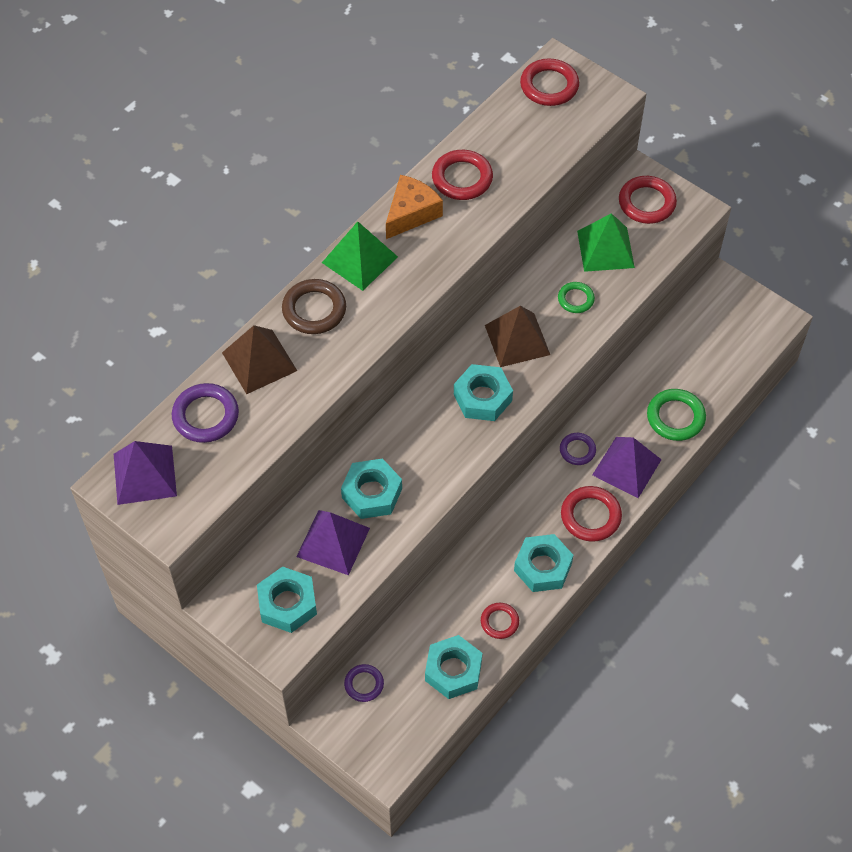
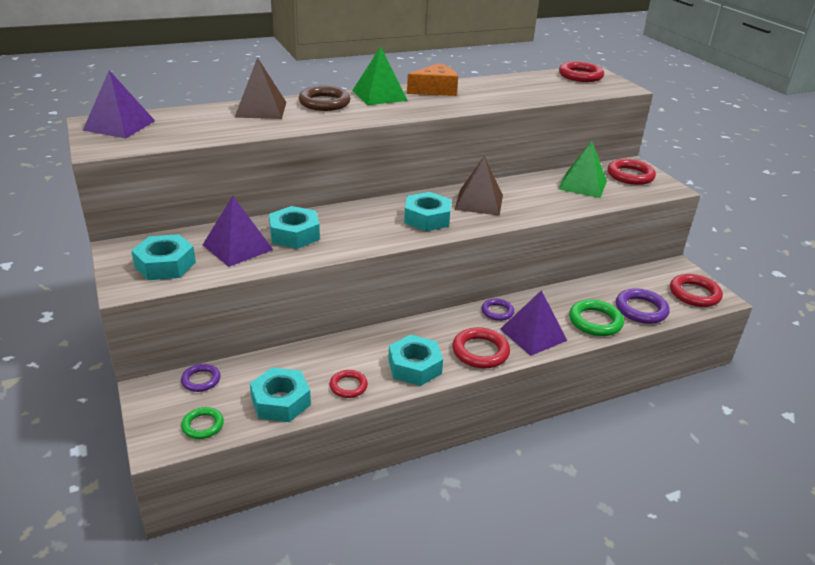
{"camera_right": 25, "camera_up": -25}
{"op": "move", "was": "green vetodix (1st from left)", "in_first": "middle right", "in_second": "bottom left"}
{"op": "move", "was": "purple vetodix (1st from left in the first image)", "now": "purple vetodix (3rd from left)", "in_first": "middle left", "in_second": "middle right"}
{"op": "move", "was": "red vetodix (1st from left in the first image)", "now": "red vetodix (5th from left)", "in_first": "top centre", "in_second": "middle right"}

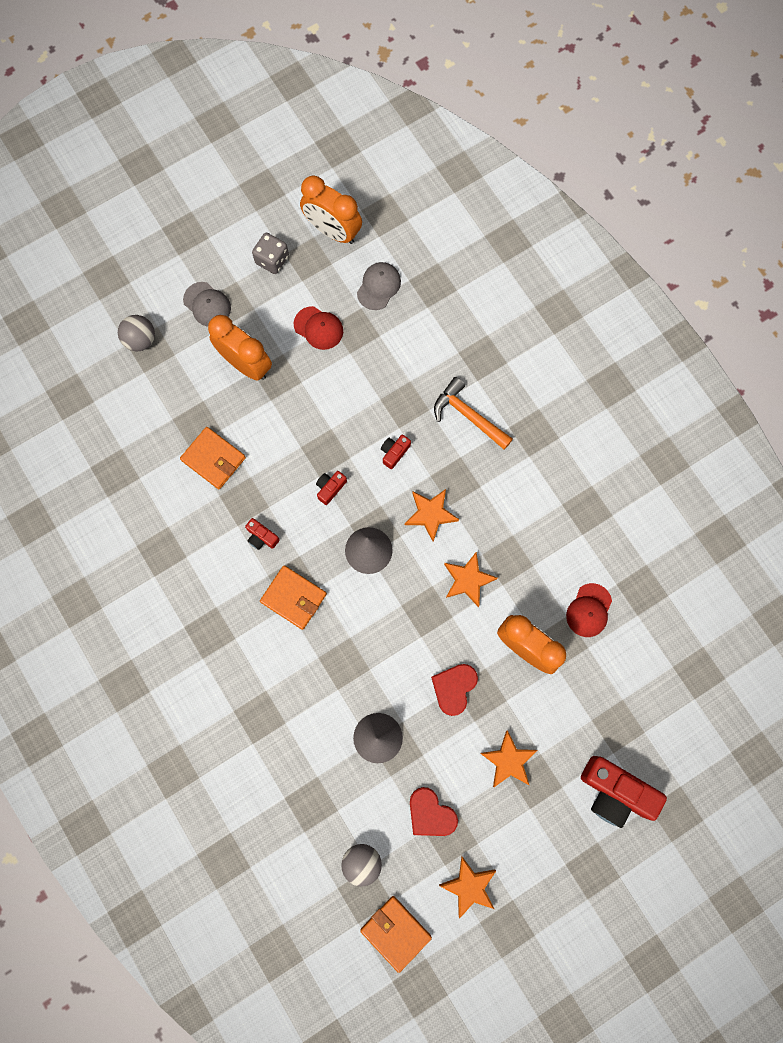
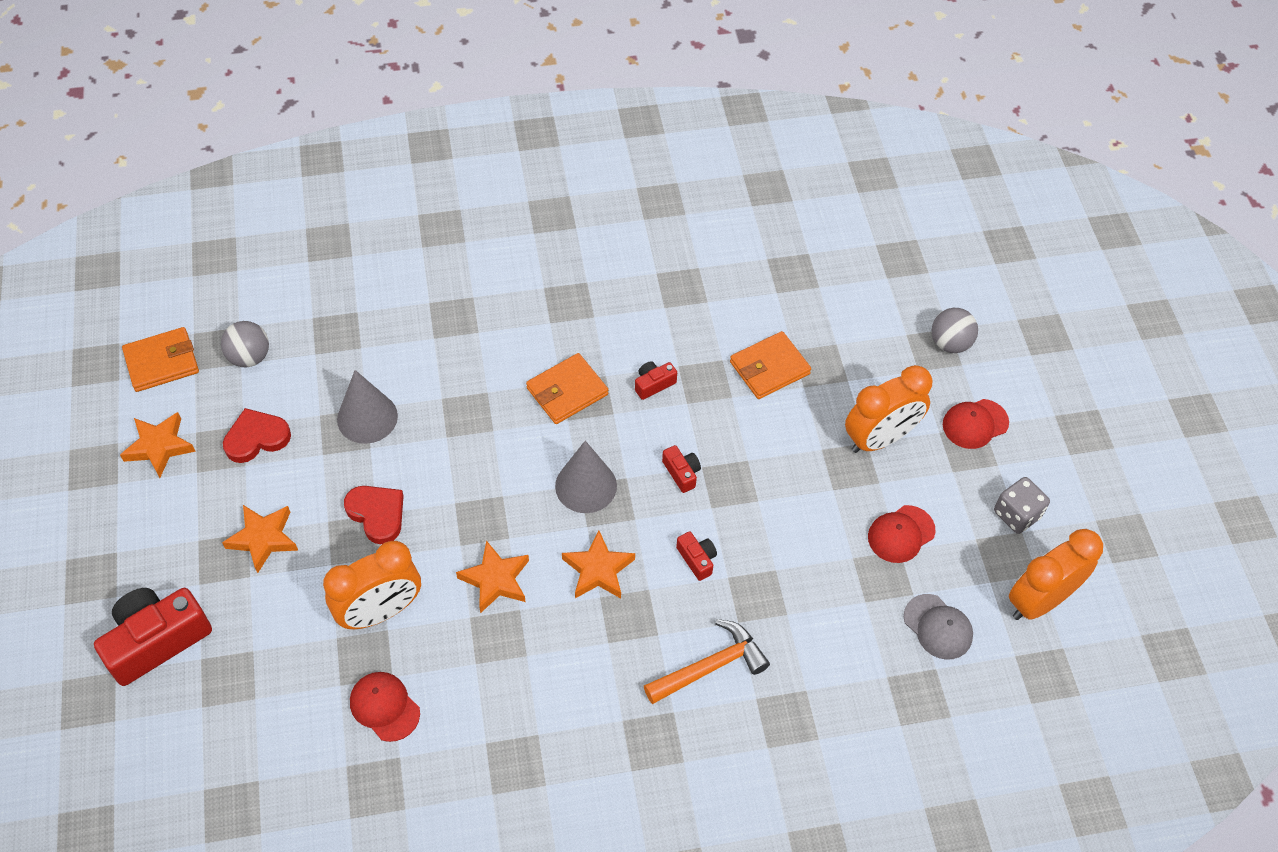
{"camera_right": 110, "camera_up": -20}
{"op": "recolor", "was": "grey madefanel (1st from left)", "now": "red madefanel (3rd from left)", "in_first": "top left", "in_second": "middle right"}

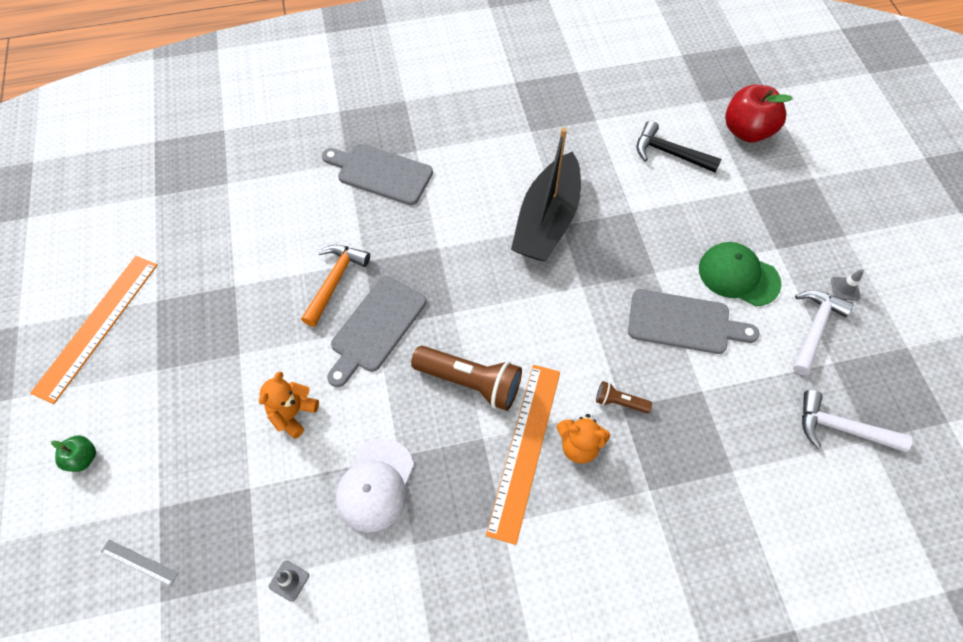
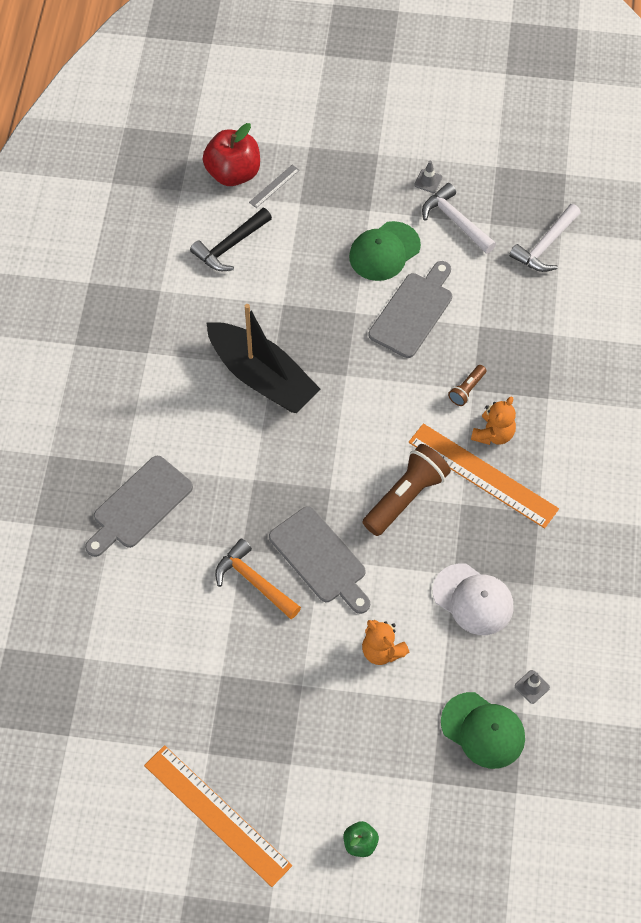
{"camera_right": -70, "camera_up": 0}
{"op": "move", "was": "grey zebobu", "in_first": "bottom left", "in_second": "top centre"}
{"op": "insert", "now": "green madefanel (2nd from left)", "in_second": "bottom right"}

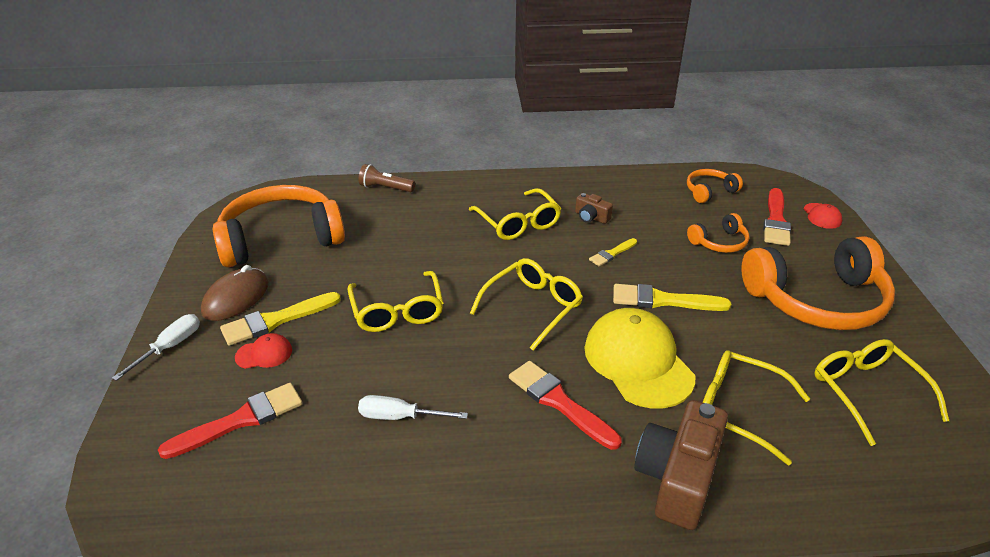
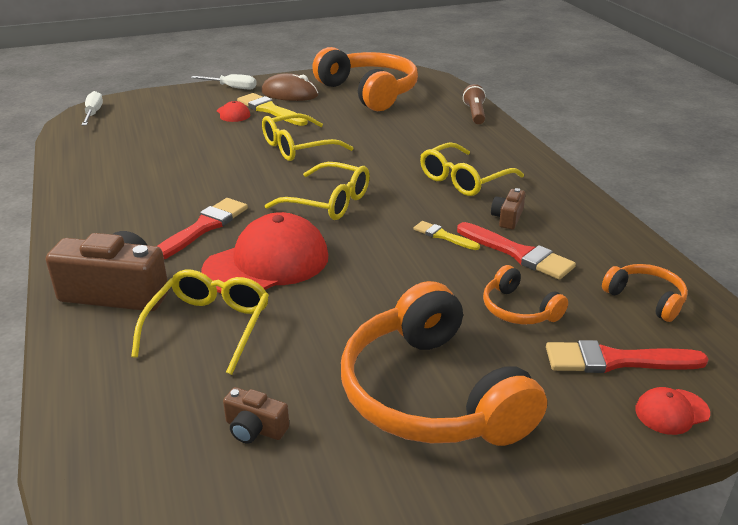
{"camera_right": 75, "camera_up": -5}
{"op": "move", "was": "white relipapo (2nd from left in the first image)", "now": "white relipapo (1st from left)", "in_first": "bottom centre", "in_second": "top left"}
{"op": "recolor", "was": "yellow madefanel", "now": "red madefanel (2nd from left)", "in_first": "centre", "in_second": "centre"}
{"op": "replace", "was": "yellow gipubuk (5th from left)", "now": "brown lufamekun (2nd from left)", "in_first": "bottom right", "in_second": "bottom centre"}
{"op": "move", "was": "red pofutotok (1st from left in the first image)", "now": "red pofutotok (2nd from left)", "in_first": "bottom left", "in_second": "middle right"}
{"op": "delete", "was": "yellow pofutotok (3rd from left)", "in_first": "middle right"}

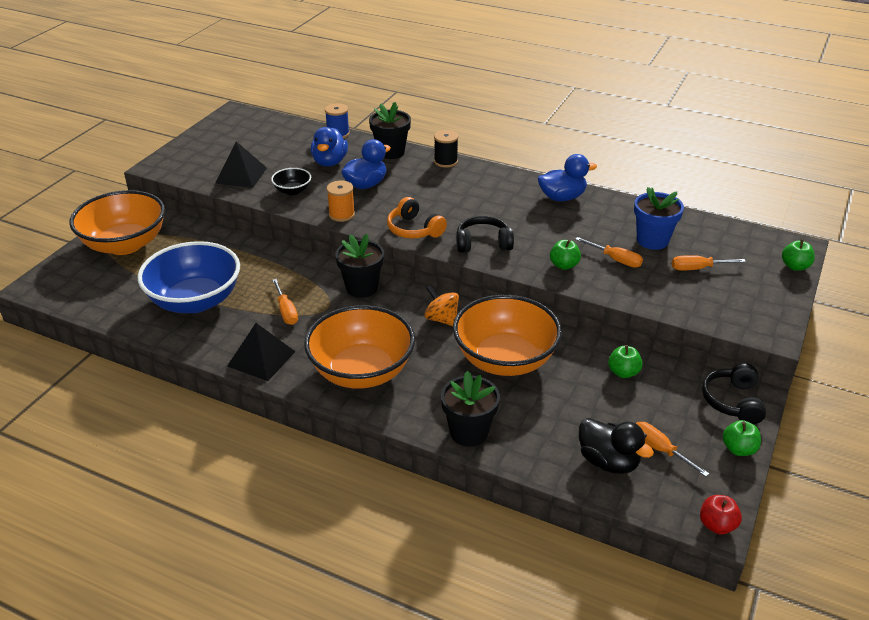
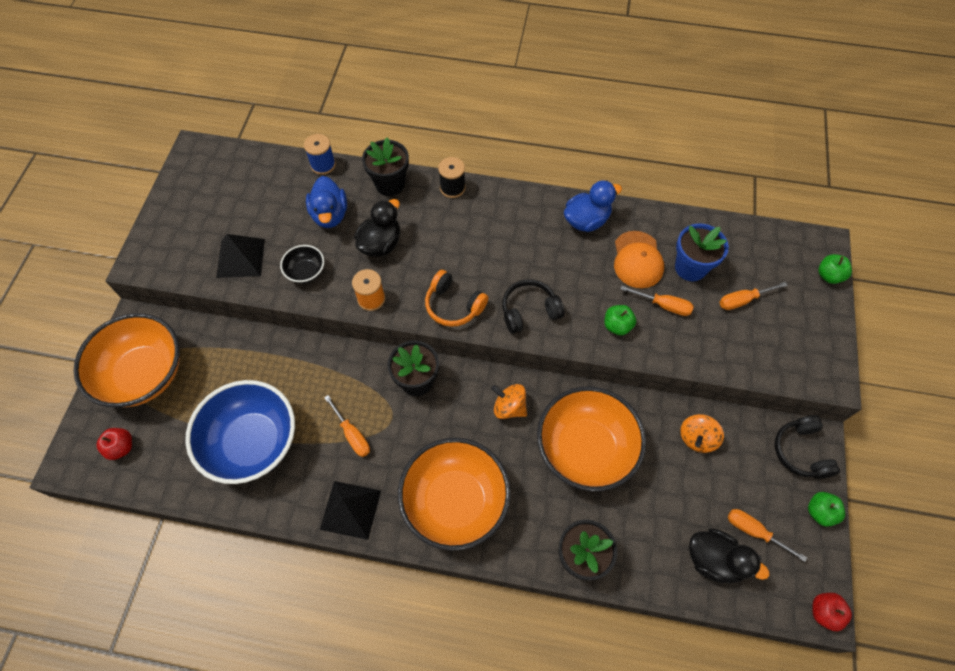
{"camera_right": -15, "camera_up": 25}
{"op": "insert", "now": "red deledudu (1st from left)", "in_second": "middle left"}
{"op": "recolor", "was": "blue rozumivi (2nd from left)", "now": "black rozumivi (1st from left)", "in_first": "top centre", "in_second": "centre"}
{"op": "insert", "now": "orange madefanel", "in_second": "middle right"}
{"op": "replace", "was": "green deledudu (2nd from left)", "now": "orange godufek (2nd from left)", "in_first": "middle right", "in_second": "middle right"}

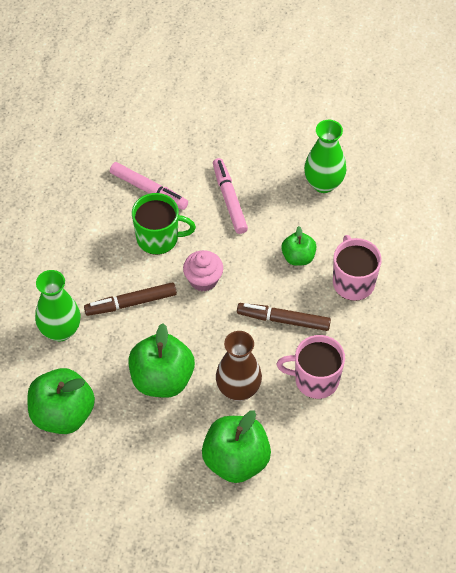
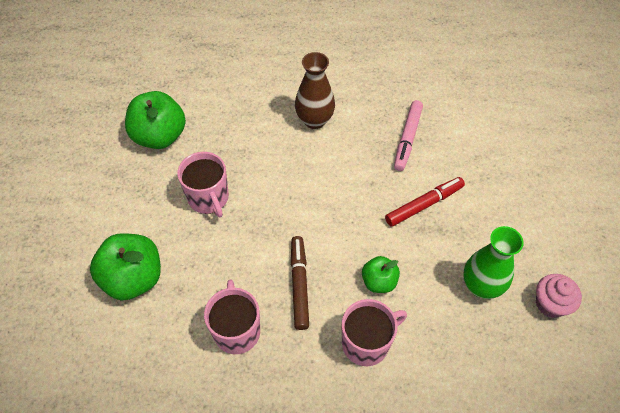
{"camera_right": 75, "camera_up": 0}
{"op": "replace", "was": "green deledudu (2nd from left)", "now": "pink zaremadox (1st from left)", "in_first": "centre", "in_second": "middle left"}
{"op": "move", "was": "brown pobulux", "in_first": "centre", "in_second": "top centre"}
{"op": "recolor", "was": "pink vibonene (2nd from left)", "now": "red vibonene", "in_first": "centre", "in_second": "middle right"}
{"op": "move", "was": "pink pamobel", "in_first": "centre", "in_second": "bottom right"}
{"op": "delete", "was": "green pobulux (1st from left)", "in_first": "middle left"}
{"op": "delete", "was": "brown vibonene (1st from left)", "in_first": "middle left"}
{"op": "delete", "was": "green zaremadox", "in_first": "centre"}

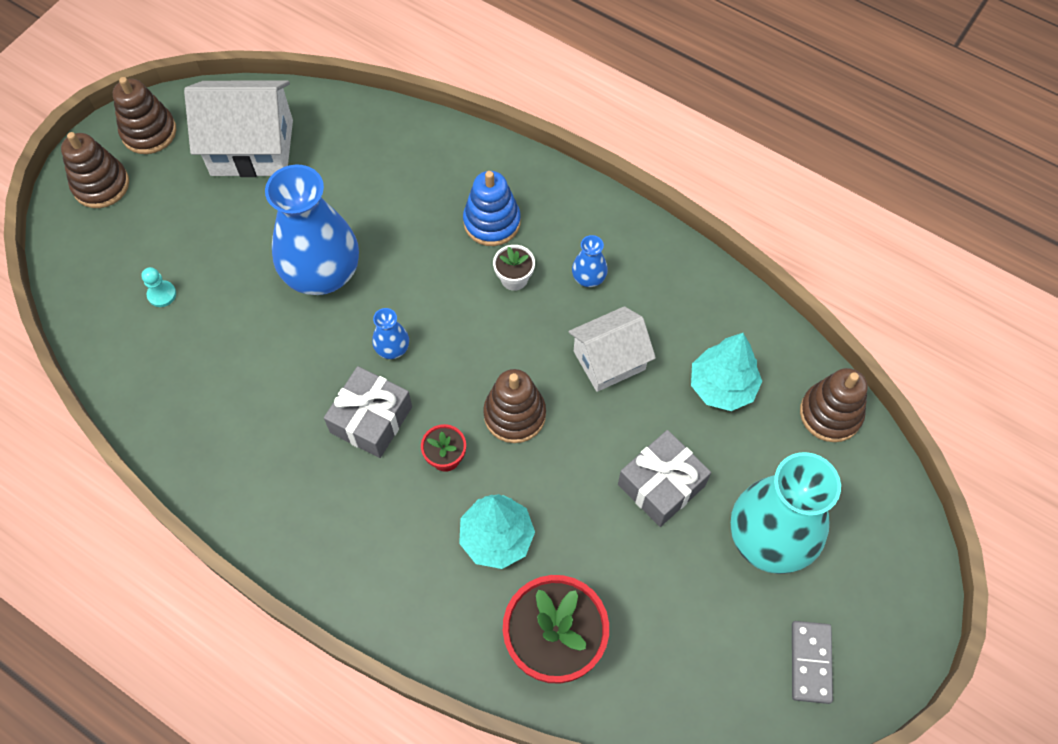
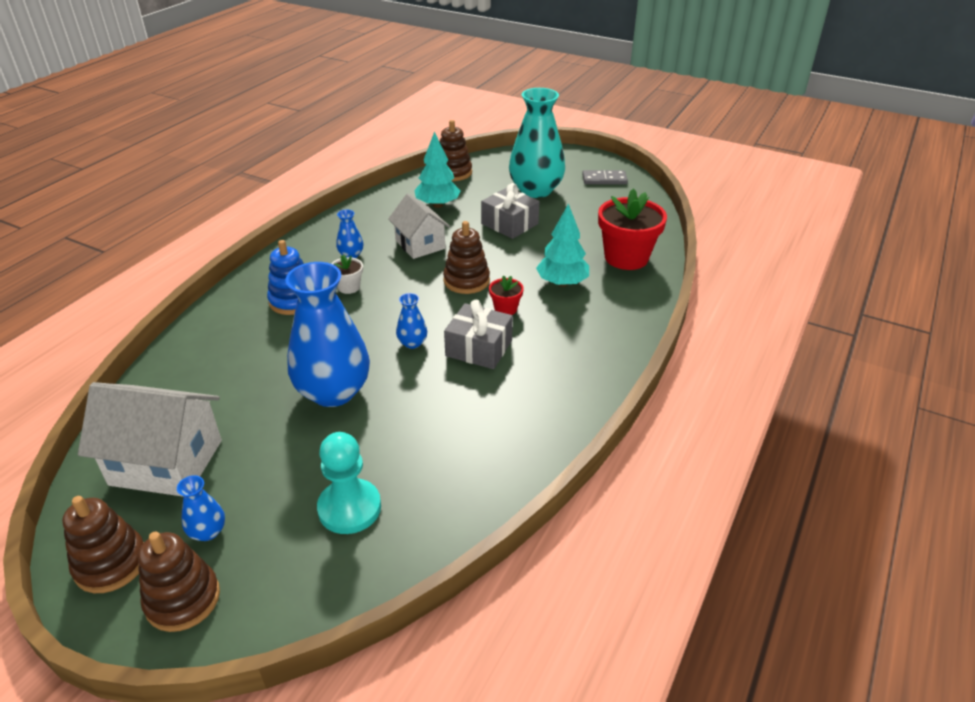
{"camera_right": -95, "camera_up": -25}
{"op": "rotate", "was": "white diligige (1st from left)", "in_first": "top left", "in_second": "middle left", "clockwise": -75}
{"op": "insert", "now": "blue pobulux (1st from left)", "in_second": "bottom left"}
{"op": "resize", "was": "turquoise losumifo", "in_first": "middle left", "in_second": "bottom centre", "ratio": 2.02}

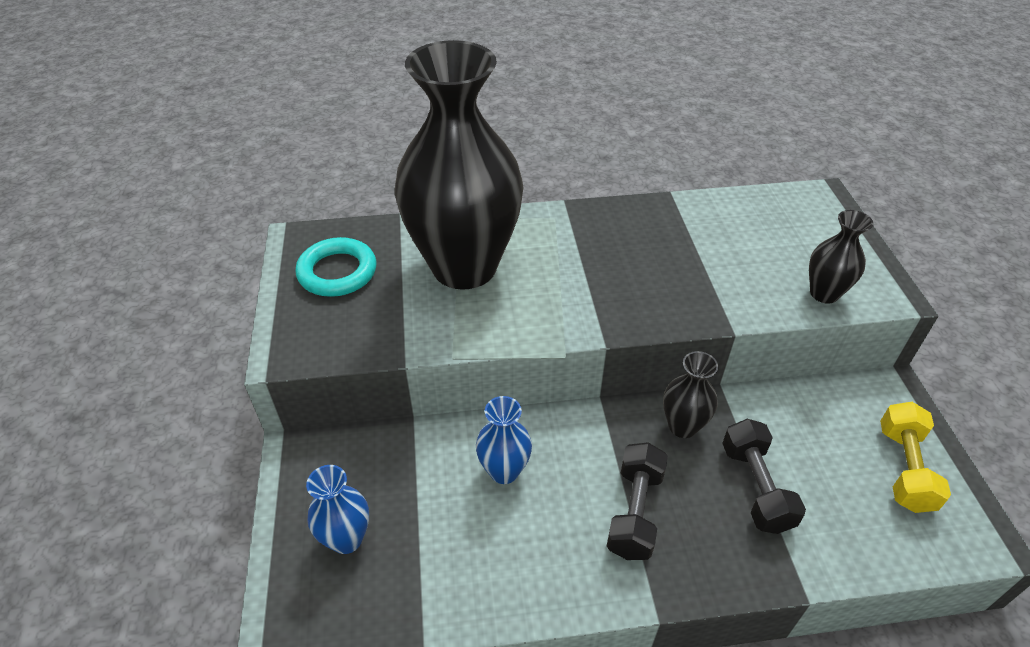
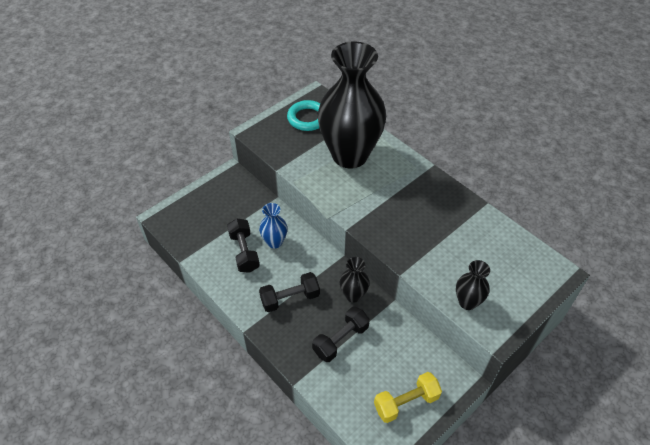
{"camera_right": 55, "camera_up": 5}
{"op": "insert", "now": "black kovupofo (1st from left)", "in_second": "centre"}
{"op": "delete", "was": "blue pobulux (1st from left)", "in_first": "bottom left"}

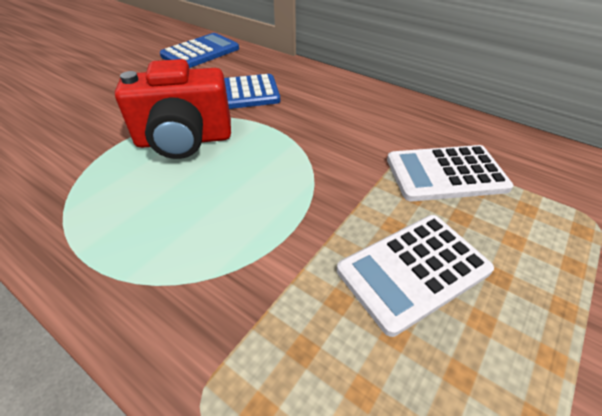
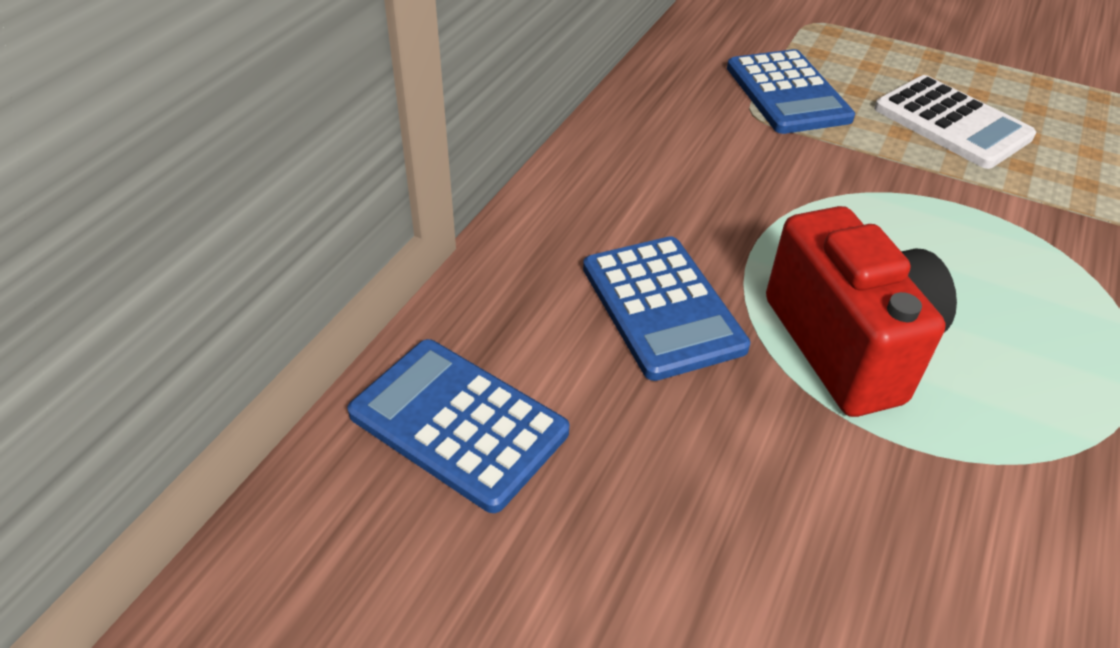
{"camera_right": -100, "camera_up": 0}
{"op": "recolor", "was": "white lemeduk (2nd from left)", "now": "blue lemeduk (3rd from left)", "in_first": "middle right", "in_second": "top right"}

